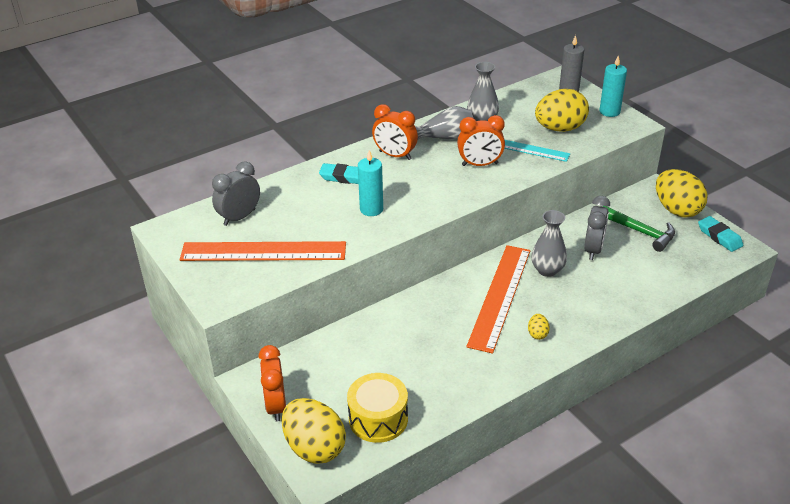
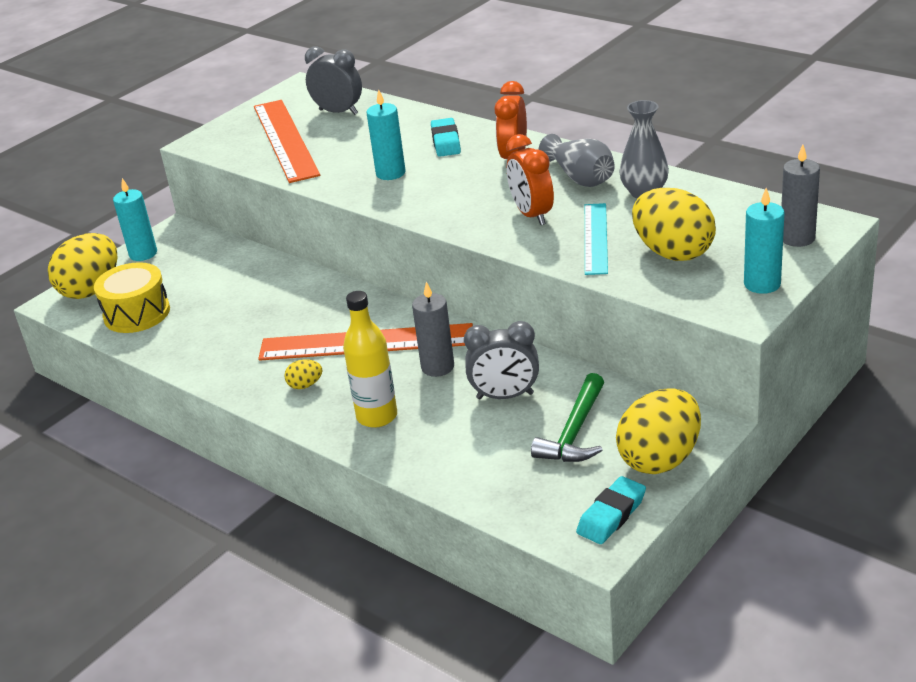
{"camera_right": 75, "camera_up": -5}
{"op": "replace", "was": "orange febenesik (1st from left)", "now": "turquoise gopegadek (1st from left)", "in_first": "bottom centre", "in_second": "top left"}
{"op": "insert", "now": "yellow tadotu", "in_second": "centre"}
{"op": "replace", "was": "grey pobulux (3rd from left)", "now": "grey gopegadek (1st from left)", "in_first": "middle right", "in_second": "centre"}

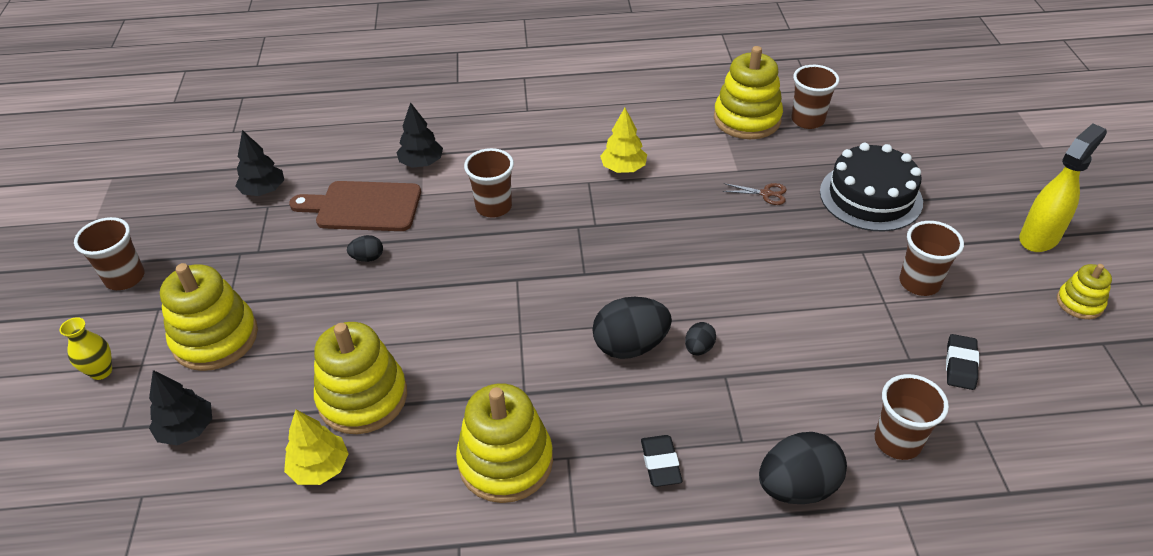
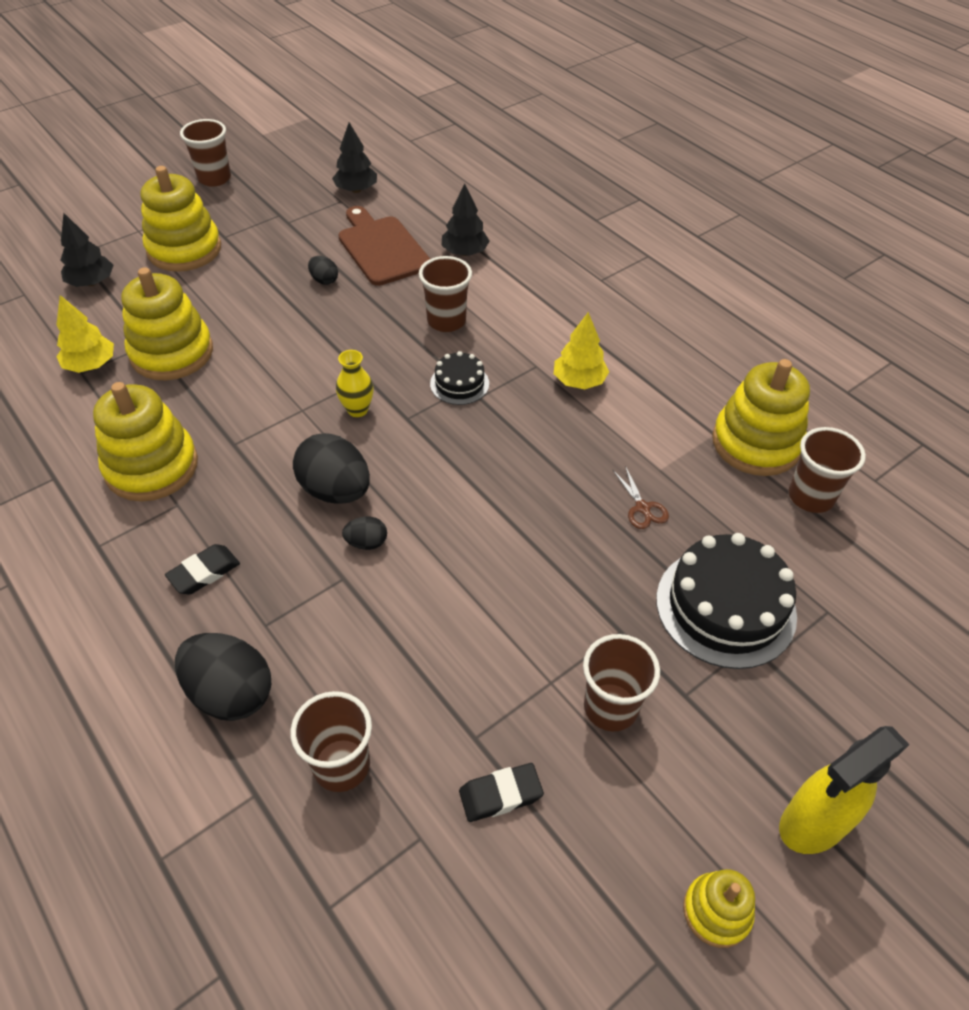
{"camera_right": 55, "camera_up": 5}
{"op": "move", "was": "yellow pobulux", "in_first": "middle left", "in_second": "centre"}
{"op": "insert", "now": "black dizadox (1st from left)", "in_second": "centre"}
{"op": "rotate", "was": "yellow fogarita", "in_first": "middle right", "in_second": "bottom right", "clockwise": 135}

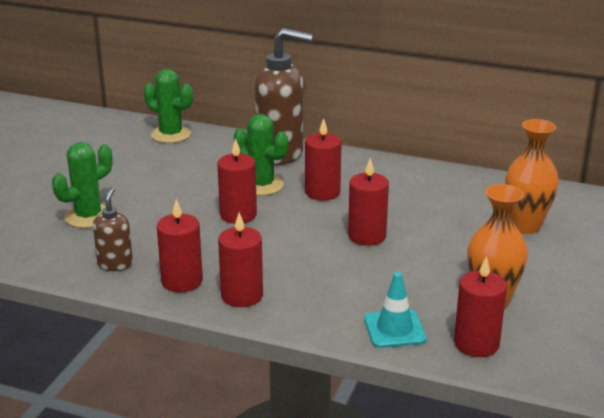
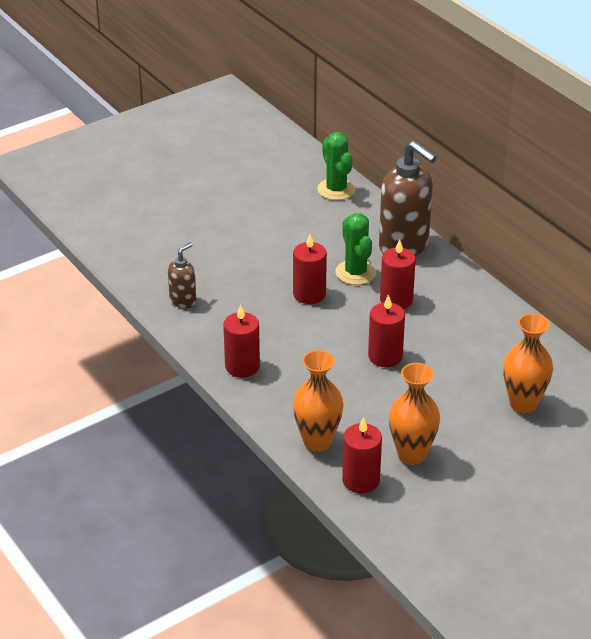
{"camera_right": 35, "camera_up": 10}
{"op": "replace", "was": "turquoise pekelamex", "now": "orange pobulux (1st from left)", "in_first": "bottom centre", "in_second": "centre"}
{"op": "delete", "was": "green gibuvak (1st from left)", "in_first": "middle left"}
{"op": "delete", "was": "red gopegadek (1st from left)", "in_first": "middle left"}

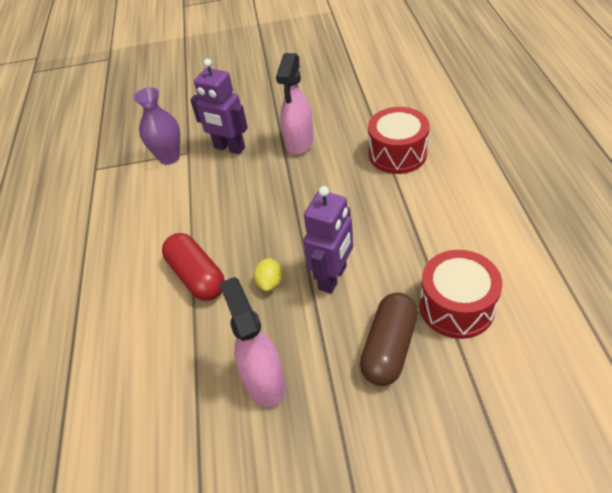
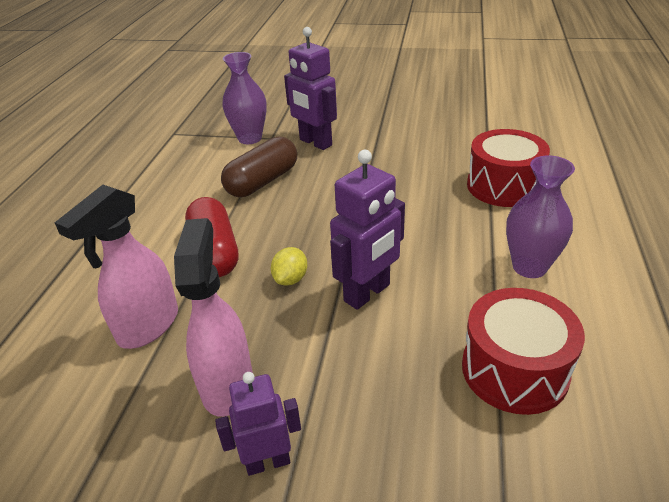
{"camera_right": 15, "camera_up": -10}
{"op": "move", "was": "pink fogarita (2nd from left in the first image)", "now": "pink fogarita (1st from left)", "in_first": "top centre", "in_second": "middle left"}
{"op": "insert", "now": "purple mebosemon (1st from left)", "in_second": "bottom centre"}
{"op": "move", "was": "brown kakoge", "in_first": "bottom centre", "in_second": "top centre"}
{"op": "insert", "now": "purple pobulux (2nd from left)", "in_second": "middle right"}

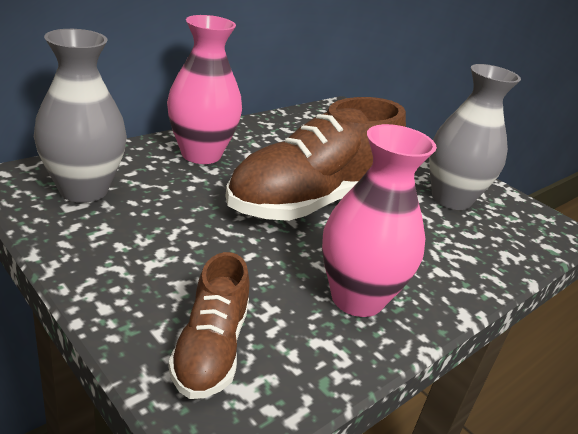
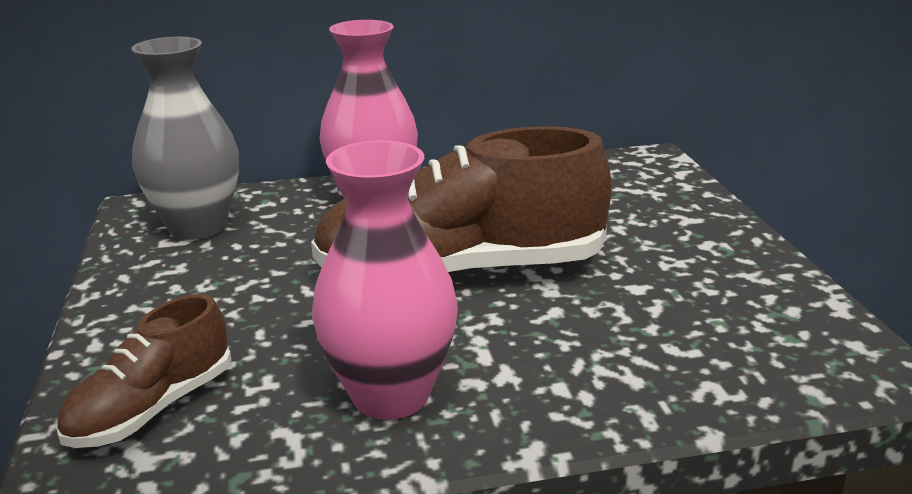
{"camera_right": 35, "camera_up": -5}
{"op": "delete", "was": "grey pobulux (2nd from left)", "in_first": "top right"}

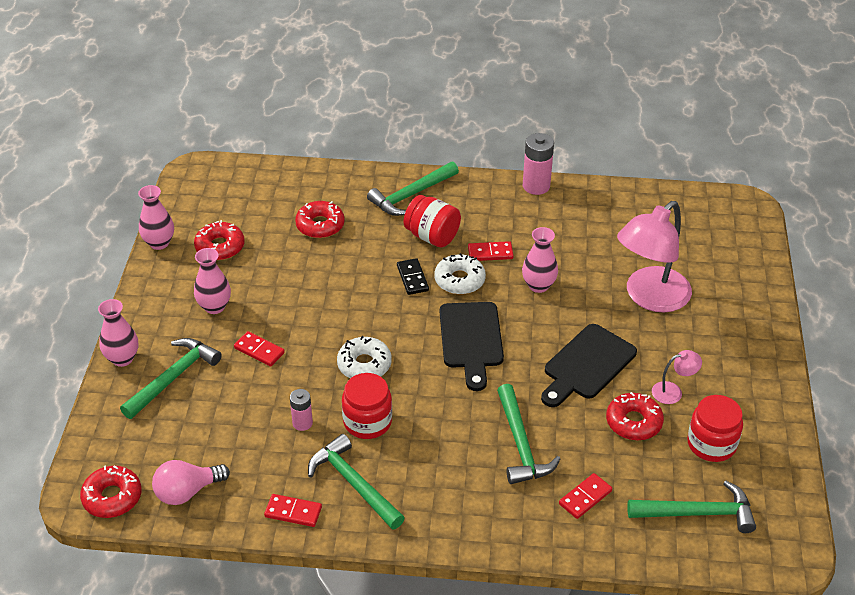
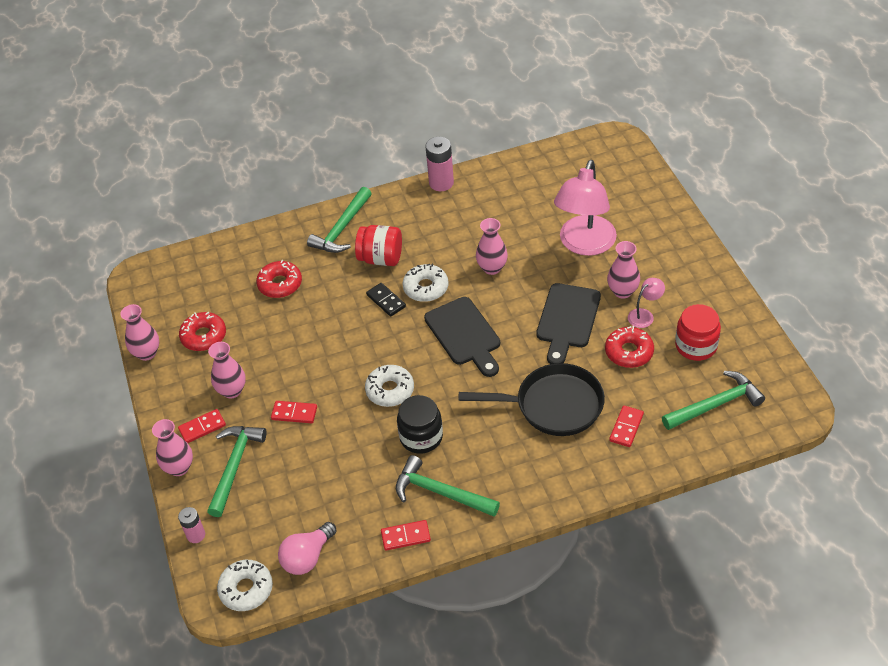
{"camera_right": -20, "camera_up": 5}
{"op": "move", "was": "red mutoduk (3rd from left in the first image)", "now": "red mutoduk (1st from left)", "in_first": "centre", "in_second": "middle left"}
{"op": "move", "was": "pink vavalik (1st from left)", "in_first": "bottom centre", "in_second": "bottom left"}
{"op": "recolor", "was": "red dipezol (1st from left)", "now": "white dipezol (1st from left)", "in_first": "bottom left", "in_second": "bottom left"}
{"op": "recolor", "was": "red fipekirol (1st from left)", "now": "black fipekirol", "in_first": "bottom centre", "in_second": "centre"}
{"op": "replace", "was": "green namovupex (4th from left)", "now": "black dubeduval", "in_first": "bottom centre", "in_second": "centre"}
{"op": "insert", "now": "pink pobulux (5th from left)", "in_second": "middle right"}

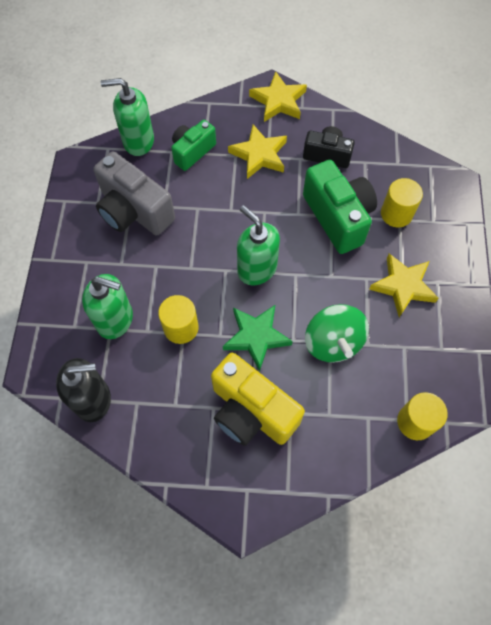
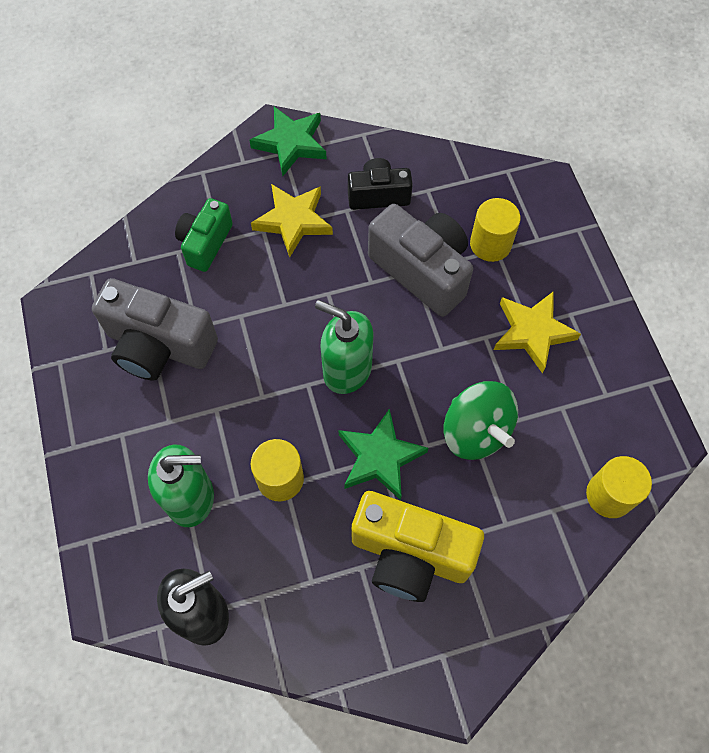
{"camera_right": -20, "camera_up": 0}
{"op": "recolor", "was": "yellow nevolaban (2nd from left)", "now": "green nevolaban (1st from left)", "in_first": "top centre", "in_second": "top centre"}
{"op": "recolor", "was": "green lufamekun (2nd from left)", "now": "grey lufamekun (2nd from left)", "in_first": "top right", "in_second": "centre"}
{"op": "delete", "was": "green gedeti (2nd from left)", "in_first": "top left"}

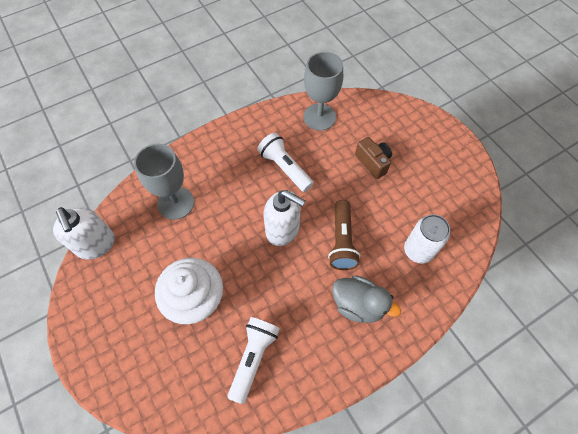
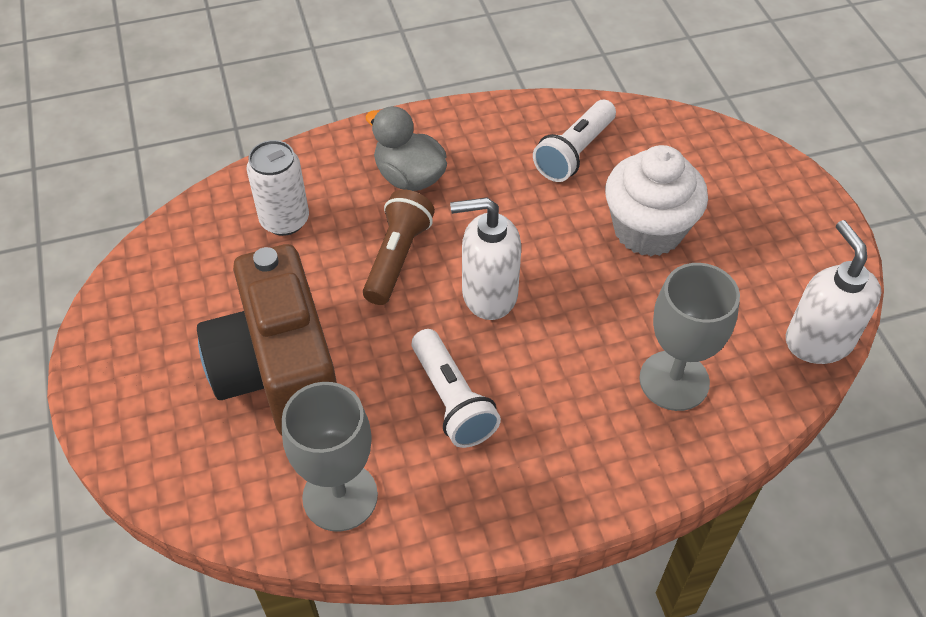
{"camera_right": -165, "camera_up": -10}
{"op": "resize", "was": "brown lufamekun", "in_first": "centre", "in_second": "middle left", "ratio": 2.22}
{"op": "rotate", "was": "white gedeti (2nd from left in the first image)", "in_first": "centre", "in_second": "centre", "clockwise": -45}

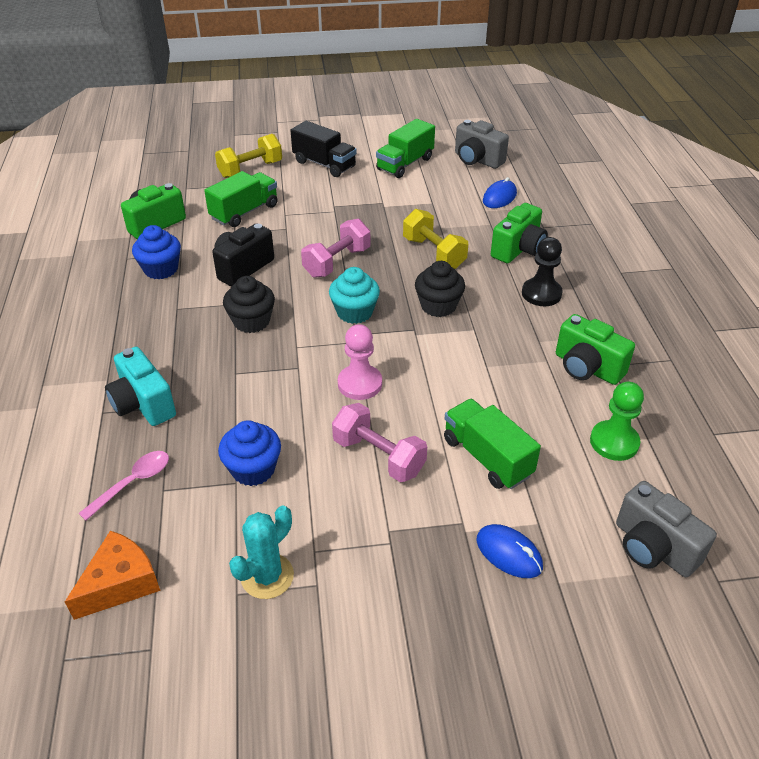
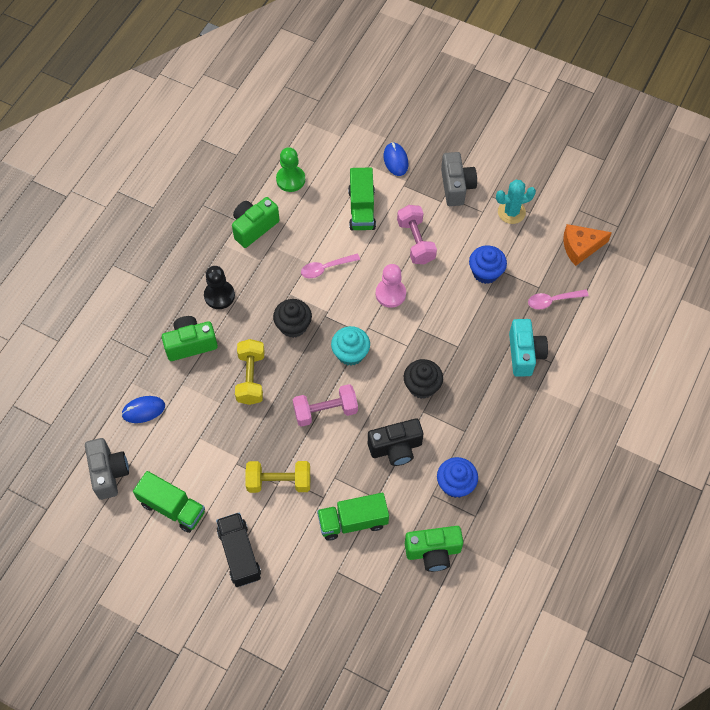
{"camera_right": -145, "camera_up": 20}
{"op": "rotate", "was": "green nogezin (2nd from left in the first image)", "in_first": "top centre", "in_second": "bottom left", "clockwise": 45}
{"op": "rotate", "was": "green lufamekun (3rd from left in the first image)", "in_first": "middle right", "in_second": "top centre", "clockwise": -120}
{"op": "move", "was": "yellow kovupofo (1st from left in the first image)", "now": "yellow kovupofo (2nd from left)", "in_first": "top left", "in_second": "bottom centre"}
{"op": "insert", "now": "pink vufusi (1st from left)", "in_second": "centre"}
{"op": "move", "was": "grey lufamekun (2nd from left)", "in_first": "bottom right", "in_second": "top centre"}

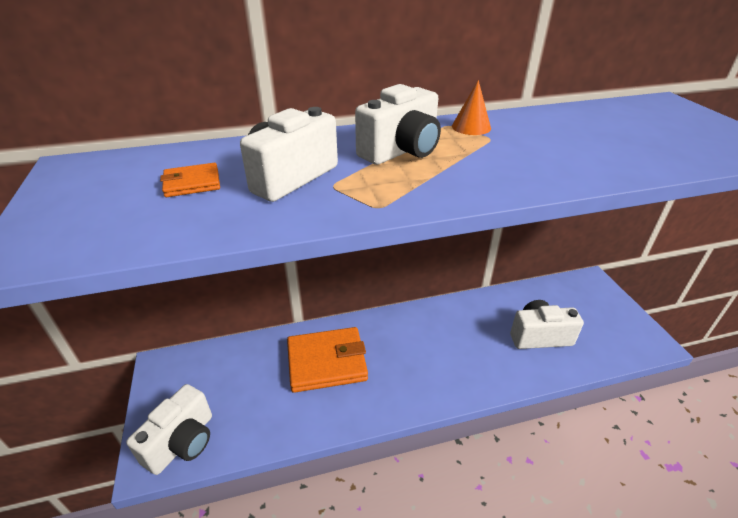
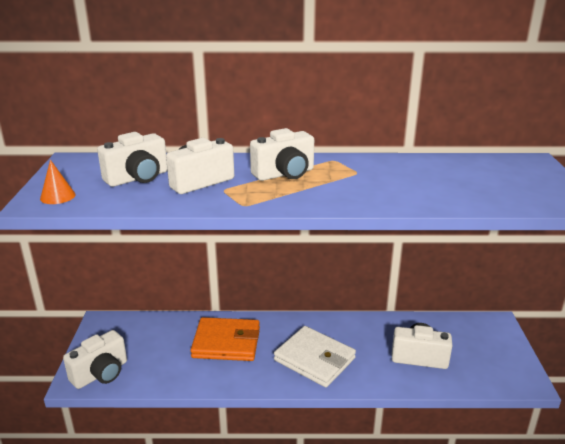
{"camera_right": 15, "camera_up": -10}
{"op": "move", "was": "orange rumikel", "in_first": "top centre", "in_second": "middle left"}
{"op": "replace", "was": "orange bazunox (1st from left)", "now": "white lufamekun (2nd from left)", "in_first": "middle left", "in_second": "middle left"}
{"op": "insert", "now": "white bazunox", "in_second": "bottom centre"}

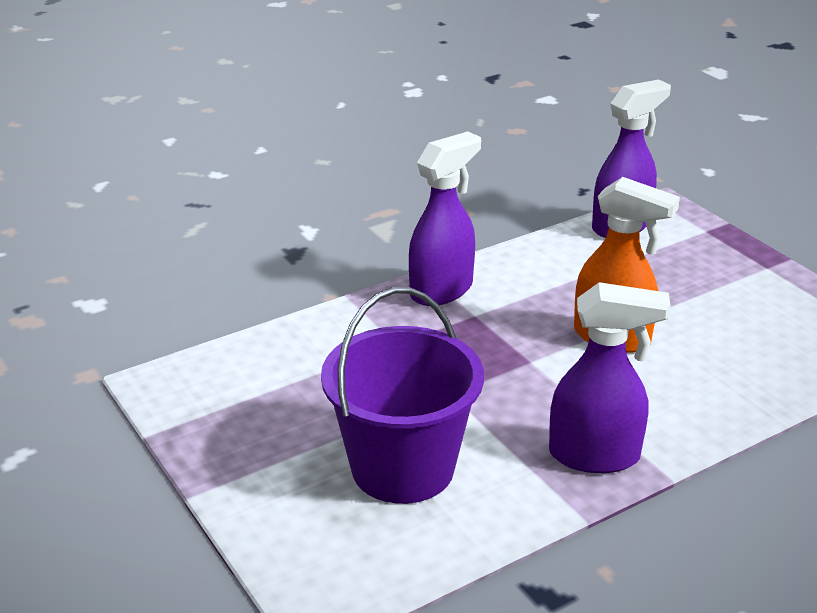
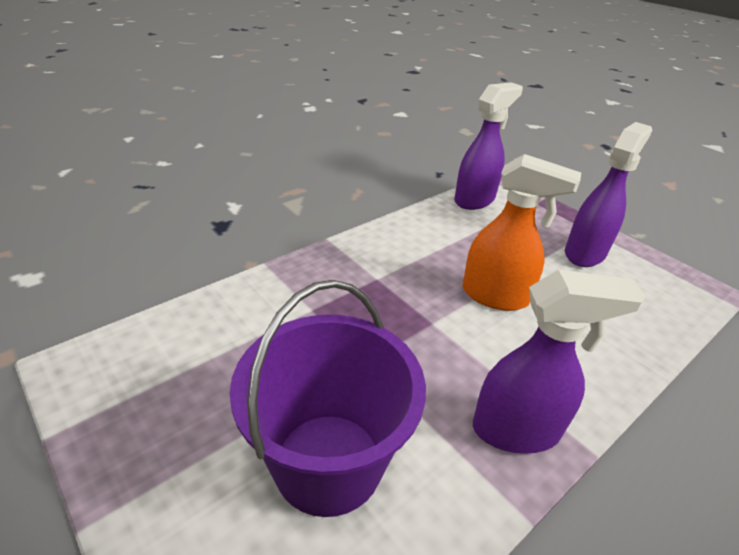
{"camera_right": -10, "camera_up": 5}
{"op": "move", "was": "purple fogarita (1st from left in the first image)", "now": "purple fogarita (3rd from left)", "in_first": "centre", "in_second": "middle right"}

